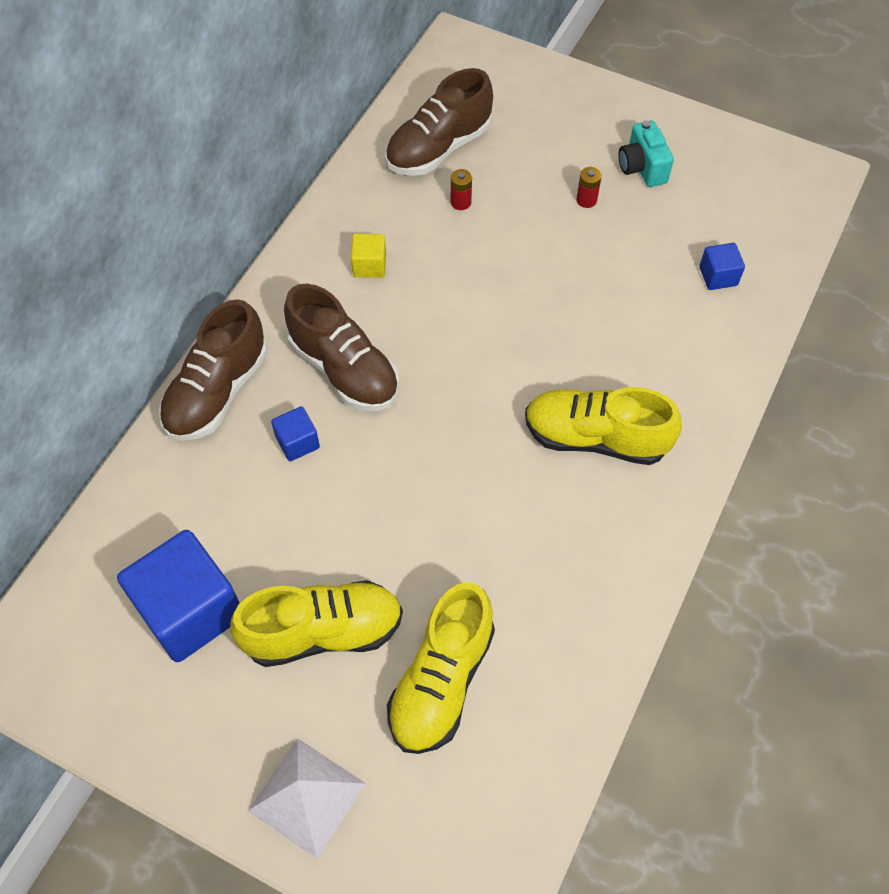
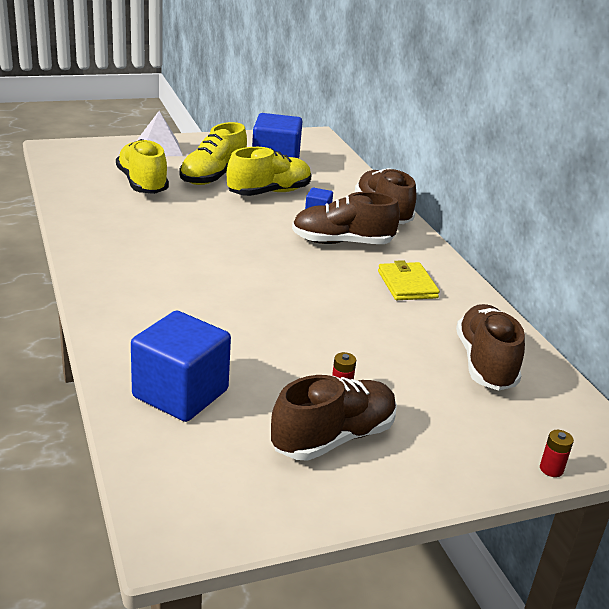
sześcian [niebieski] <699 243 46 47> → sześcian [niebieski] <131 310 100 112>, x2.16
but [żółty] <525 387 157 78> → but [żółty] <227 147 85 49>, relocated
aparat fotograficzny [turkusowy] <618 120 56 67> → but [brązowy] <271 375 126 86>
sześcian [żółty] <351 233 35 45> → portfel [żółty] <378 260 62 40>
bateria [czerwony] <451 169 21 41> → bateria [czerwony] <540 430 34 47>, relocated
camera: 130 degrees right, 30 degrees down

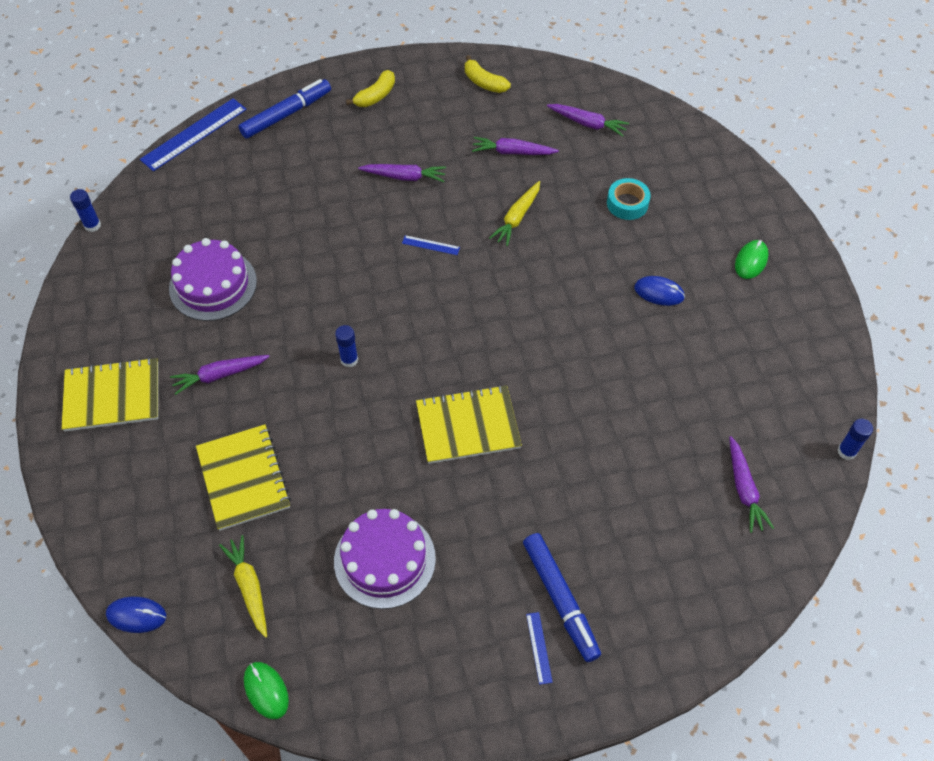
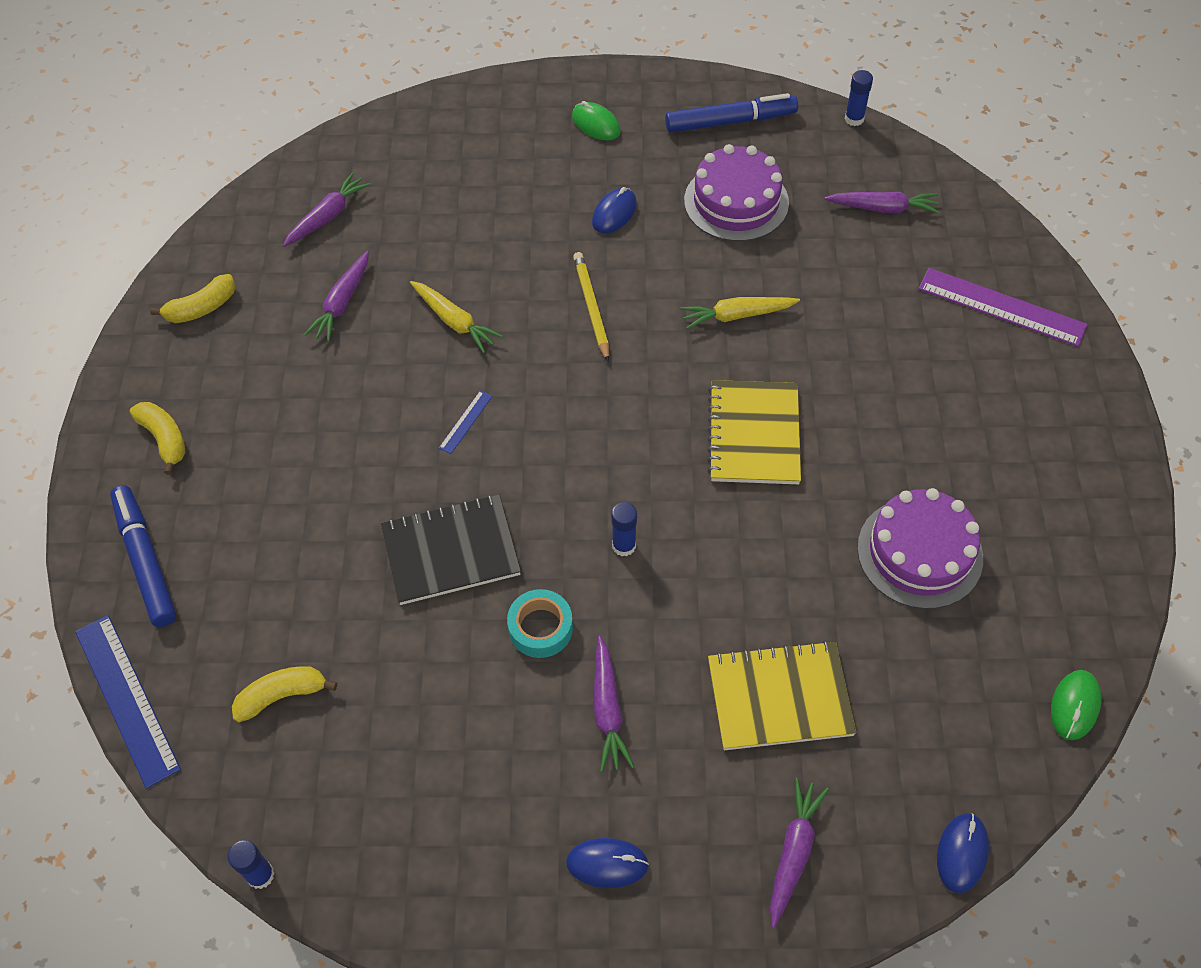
- → banan [żółty] <232 666 105 56>
- → zeszyt [czarny] <381 494 140 111>
taśma klejąca [turkusowy] <607 178 44 42> → taśma klejąca [turkusowy] <507 589 66 69>, relocated
zeszyt [żółty] <61 357 97 75> → myszka [niebieski] <566 838 83 50>
- → ołówek [żółty] <573 252 36 110>
flamaster [niebieski] <523 533 78 129> → flamaster [niebieski] <665 93 133 40>, relocated
marchewka [żółty] <219 535 48 103> → marchewka [żółty] <680 297 120 32>, relocated
tort [fioletowy] <169 238 88 83> → tort [fioletowy] <684 144 105 98>, relocated
marchewka [fioletowy] <358 164 88 18> → marchewka [fioletowy] <770 778 59 150>, relocated
- → linijka [fioletowy] <919 268 169 79>
myszka [zielony] <244 662 45 57> → myszka [zielony] <1051 670 50 70>, 45 degrees counterclockwise
linijka [niebieski] <526 612 27 73> → -
camera: 75 degrees left, 0 degrees up

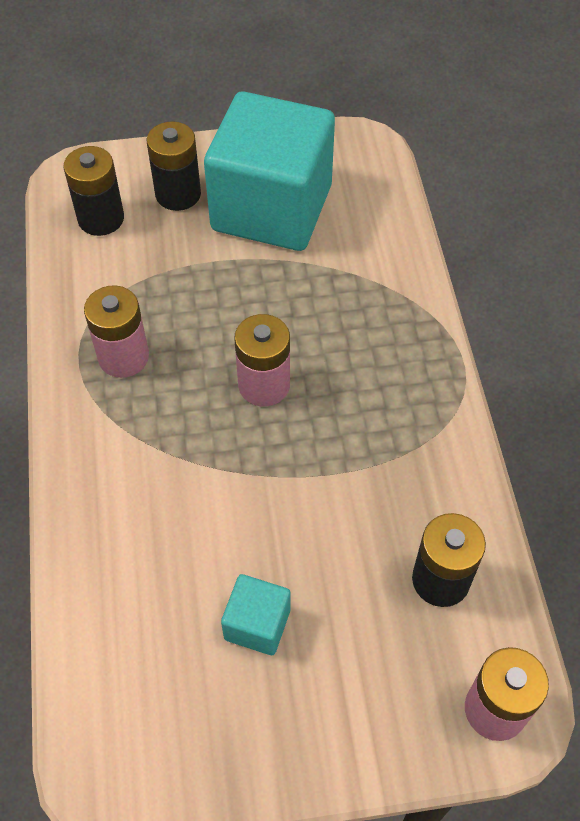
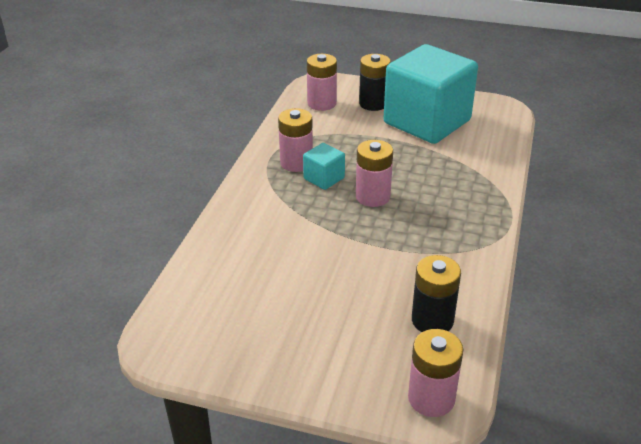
sześcian [turkusowy] <221 574 70 81> → sześcian [turkusowy] <303 143 42 47>, relocated
bateria [czarny] <63 146 61 90> → bateria [różowy] <307 54 30 57>
camera: 25 degrees right, 20 degrees down

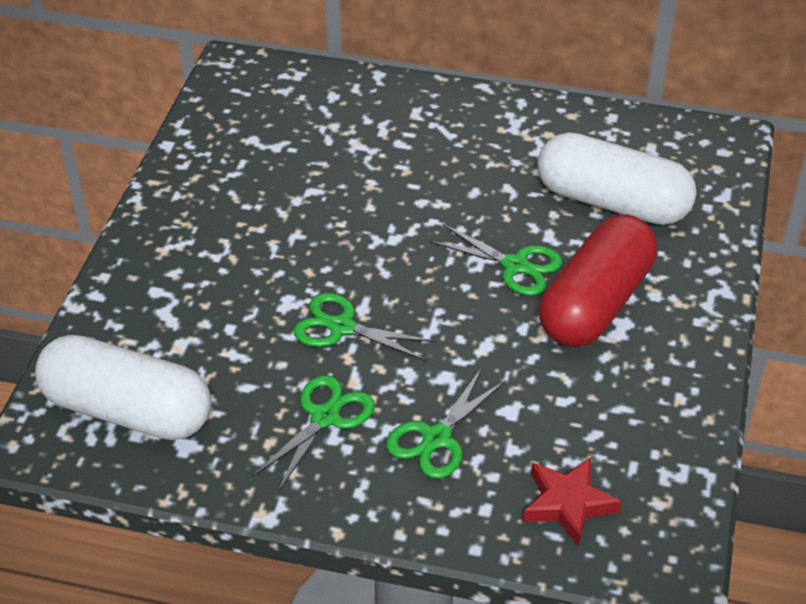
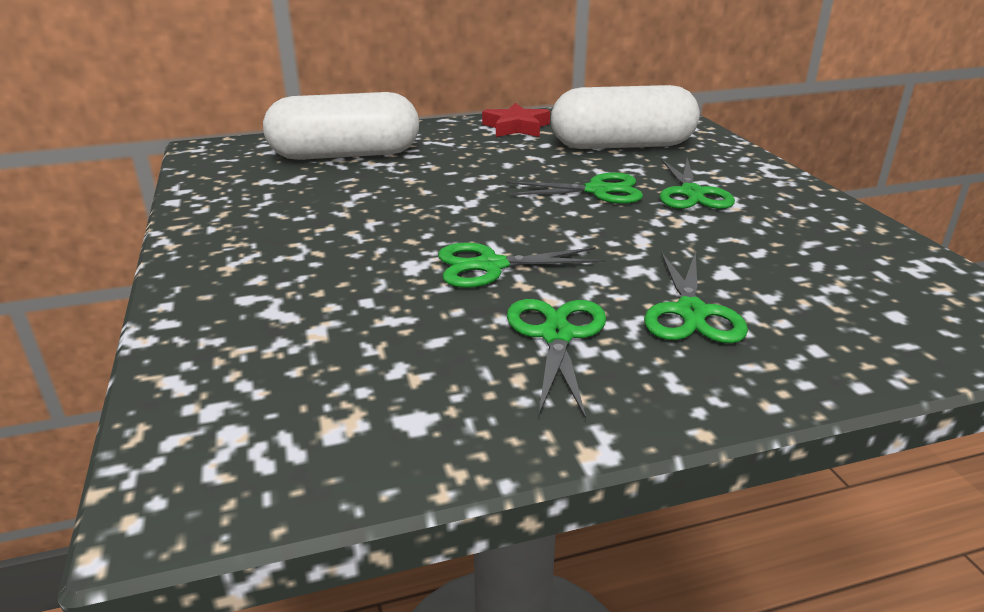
kapsułka [biały] <35 335 176 105> → kapsułka [biały] <263 92 156 68>, relocated
gwiazda [czerwony] <523 458 99 89> → gwiazda [czerwony] <482 103 68 34>, relocated
kapsułka [czerwony] <539 214 118 133> → nożyczki [zielony] <660 158 75 51>
camera: 30 degrees left, 15 degrees down

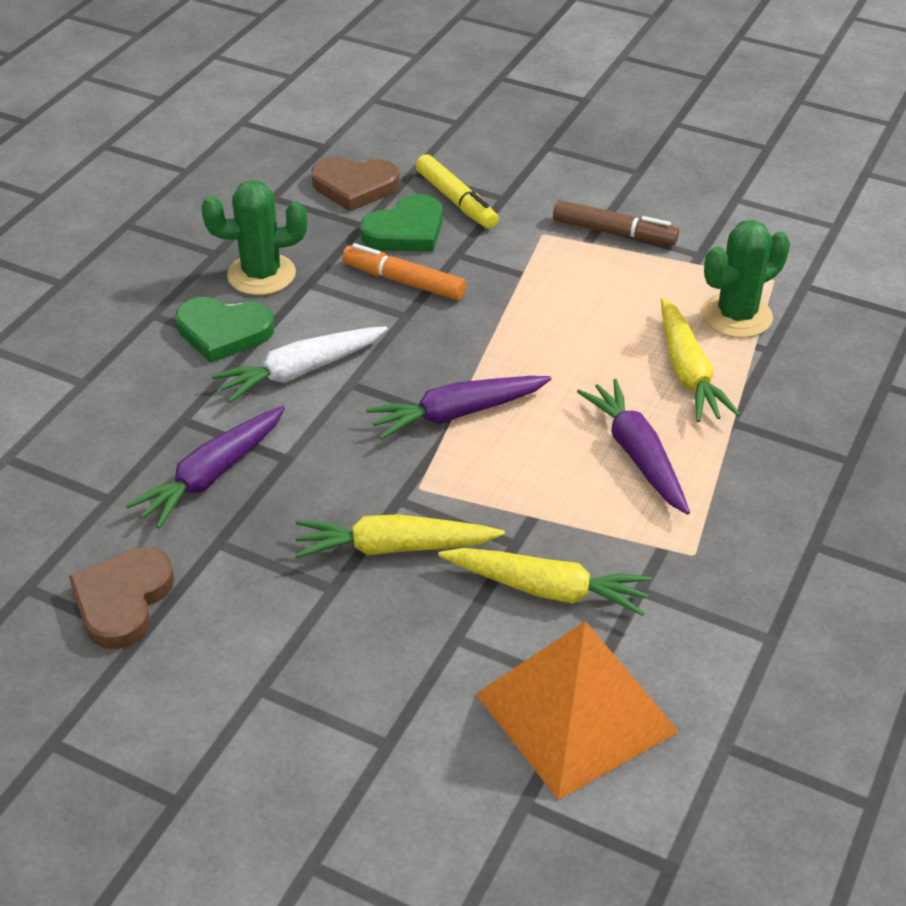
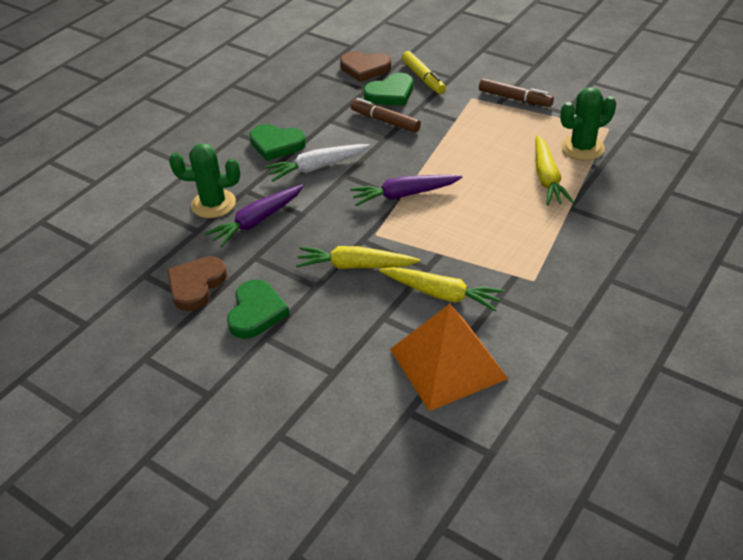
kaktus [zielony] <201 180 106 115> → kaktus [zielony] <169 143 71 75>, relocated
- → serce [zielony] <227 279 63 60>
flamaster [pomarańczowy] <342 243 124 57> → flamaster [brązowy] <350 98 71 34>
marchewka [fioletowy] <577 379 113 136> → -
camera: 10 degrees right, 0 degrees up

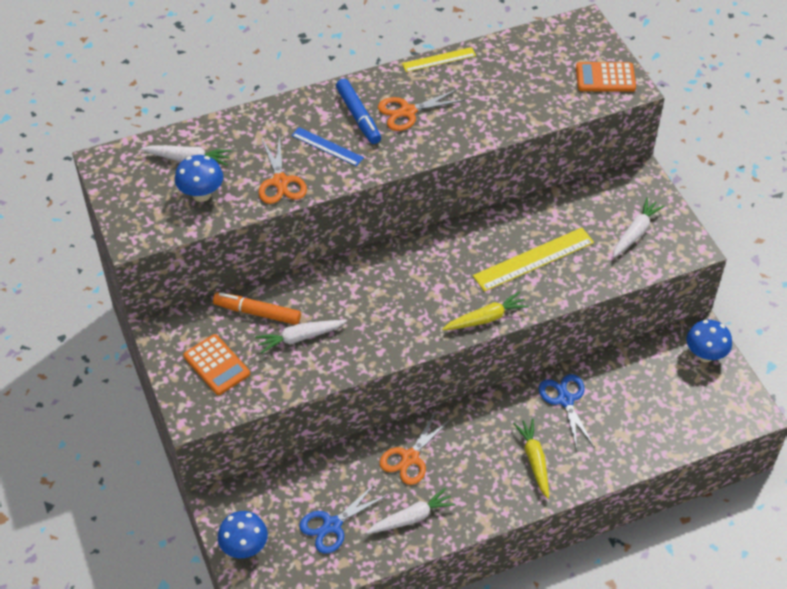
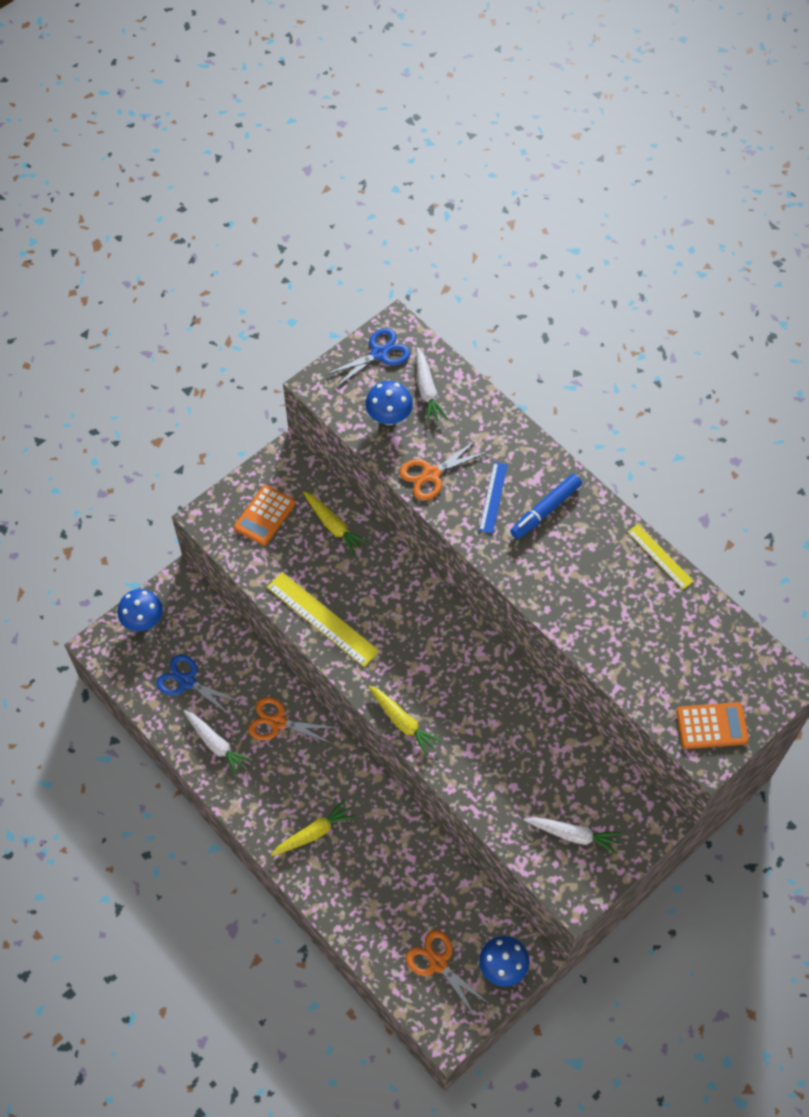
linijka [żółty] <473 228 121 64> → linijka [żółty] <267 572 113 95>, relocated
flamaster [pomarańczowy] <213 292 88 33> → marchewka [żółty] <303 491 66 64>
nożyczki [niebieski] <539 374 56 75> → nożyczki [niebieski] <324 328 87 60>, relocated
nożyczki [pomarańczowy] <378 89 87 42> → nożyczki [pomarańczowy] <406 930 83 88>, relocated
kalkulator [pomarańczowy] <576 62 60 30> → kalkulator [pomarańczowy] <676 702 73 47>, 105 degrees clockwise
marchewka [biały] <255 320 92 34> → -
camera: 70 degrees right, 10 degrees up

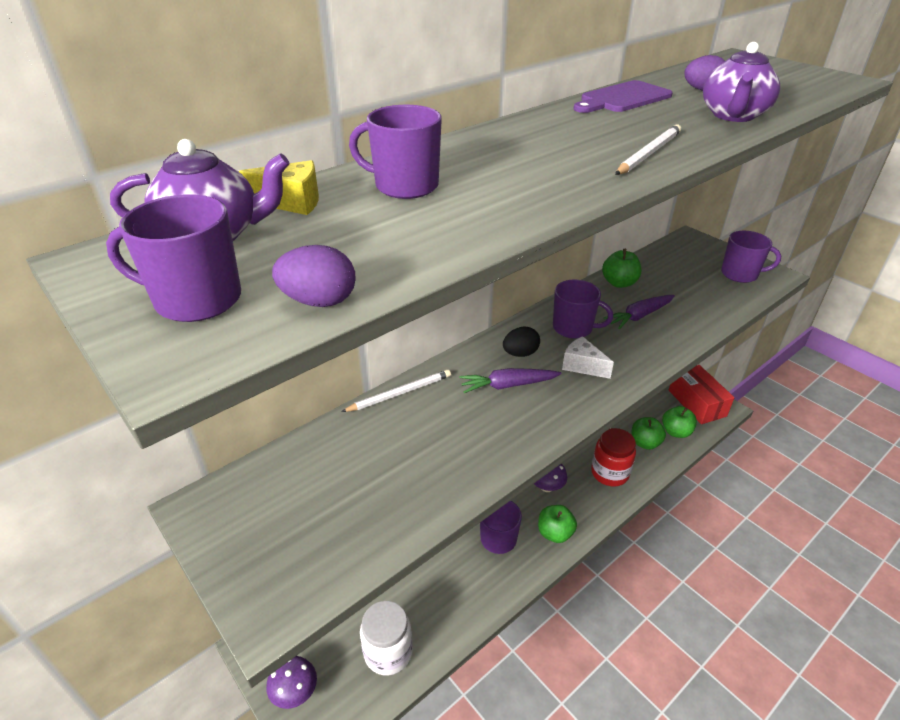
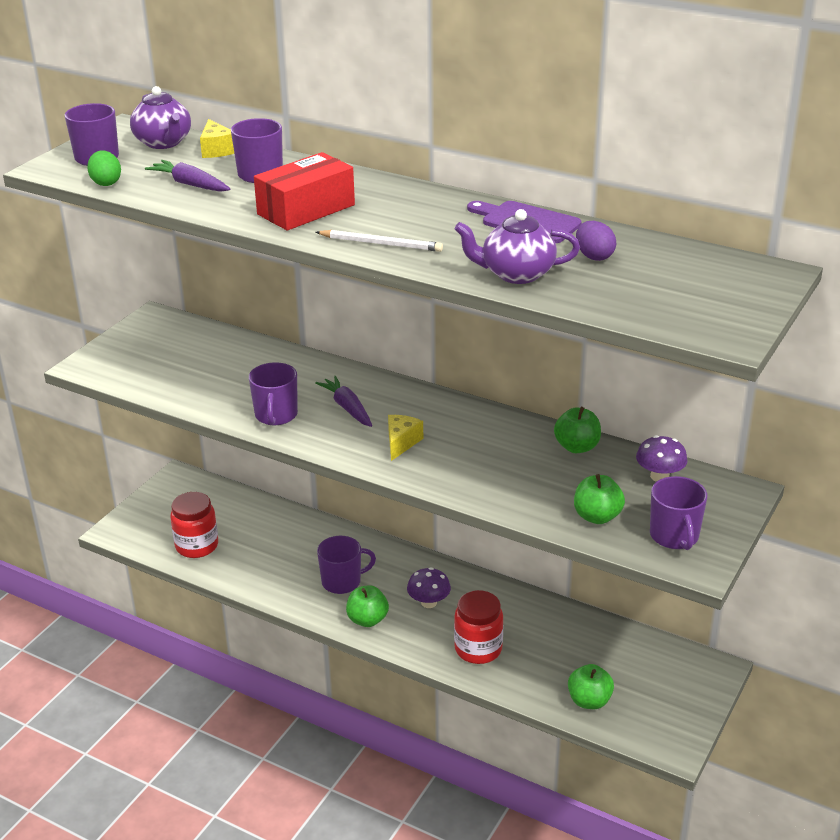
jajko [fioletowy] <272 245 83 62> → jajko [zielony] <87 150 34 36>
marchewka [fioletowy] <604 295 71 34> → marchewka [fioletowy] <145 160 86 32>, relocated
słoik [biały] <360 601 53 75> → słoik [czerwony] <170 492 48 66>
kubek [fioletowy] <553 280 60 59> → kubek [fioletowy] <249 362 49 64>, relocated
pudełko [czerwony] <669 365 66 59> → pudełko [czerwony] <254 152 101 79>, relocated
ser [biały] <562 336 52 43> → ser [żółty] <388 415 35 46>
jabłko [zielony] <631 417 35 33> → jabłko [zielony] <574 474 51 50>, relocated
grzyb [fioletowy] <266 656 51 53> → grzyb [fioletowy] <636 435 52 47>, relocated
ołówek [biały] <341 370 110 42> → -
jajko [czarny] <503 327 37 30> → -
camera: 70 degrees right, 5 degrees down

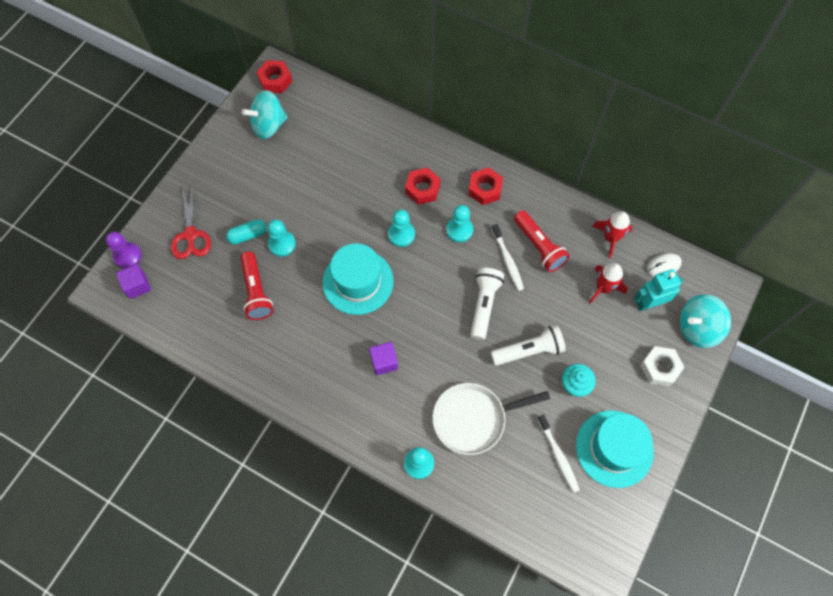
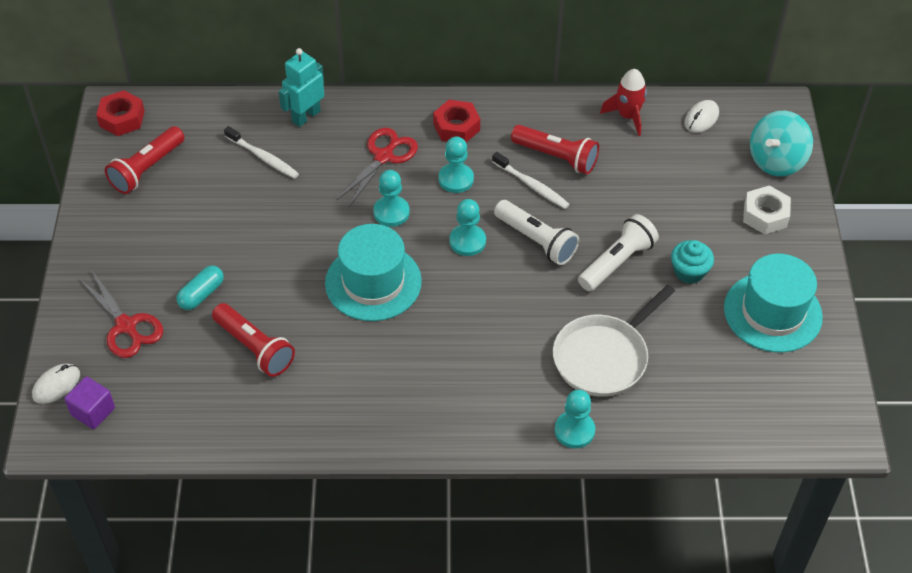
pionek [fioletowy] <105 232 37 37> → myszka [biały] <32 363 48 41>
bączek [turkusowy] <242 90 46 49> → latarka [czerwony] <105 126 80 68>
szczoteczka do zębów [biały] <538 414 42 78> → szczoteczka do zębów [biały] <224 126 75 53>, relocated
robot [turkusowy] <634 269 49 42> → robot [turkusowy] <279 48 45 79>, relocated
nakrętka [czerwony] <405 168 36 37> → nożyczki [czerwony] <336 128 82 78>
pionek [turkusowy] <267 219 29 38> → pionek [turkusowy] <449 199 37 57>, relocated
latarka [biały] <470 268 34 72> → latarka [biały] <494 200 85 65>, 150 degrees clockwise
sześcian [fioletowy] <369 342 29 33> → -
rakieta [czerwony] <589 263 39 41> → -
camera: 30 degrees left, 15 degrees down

